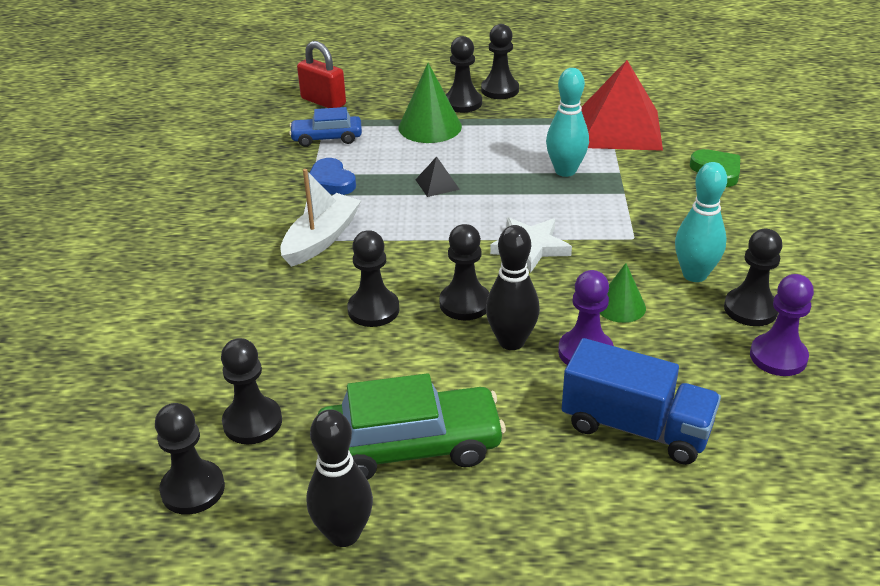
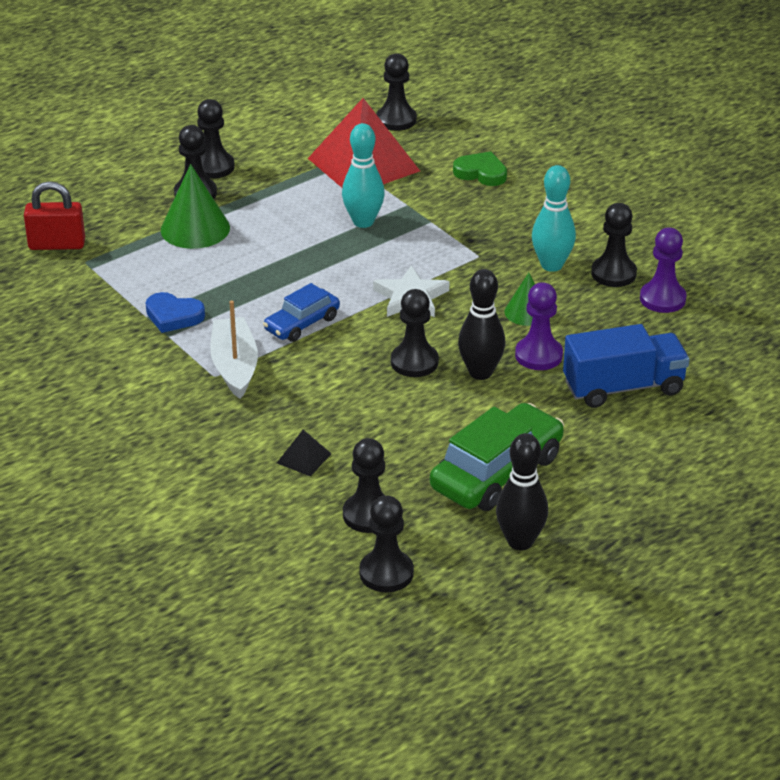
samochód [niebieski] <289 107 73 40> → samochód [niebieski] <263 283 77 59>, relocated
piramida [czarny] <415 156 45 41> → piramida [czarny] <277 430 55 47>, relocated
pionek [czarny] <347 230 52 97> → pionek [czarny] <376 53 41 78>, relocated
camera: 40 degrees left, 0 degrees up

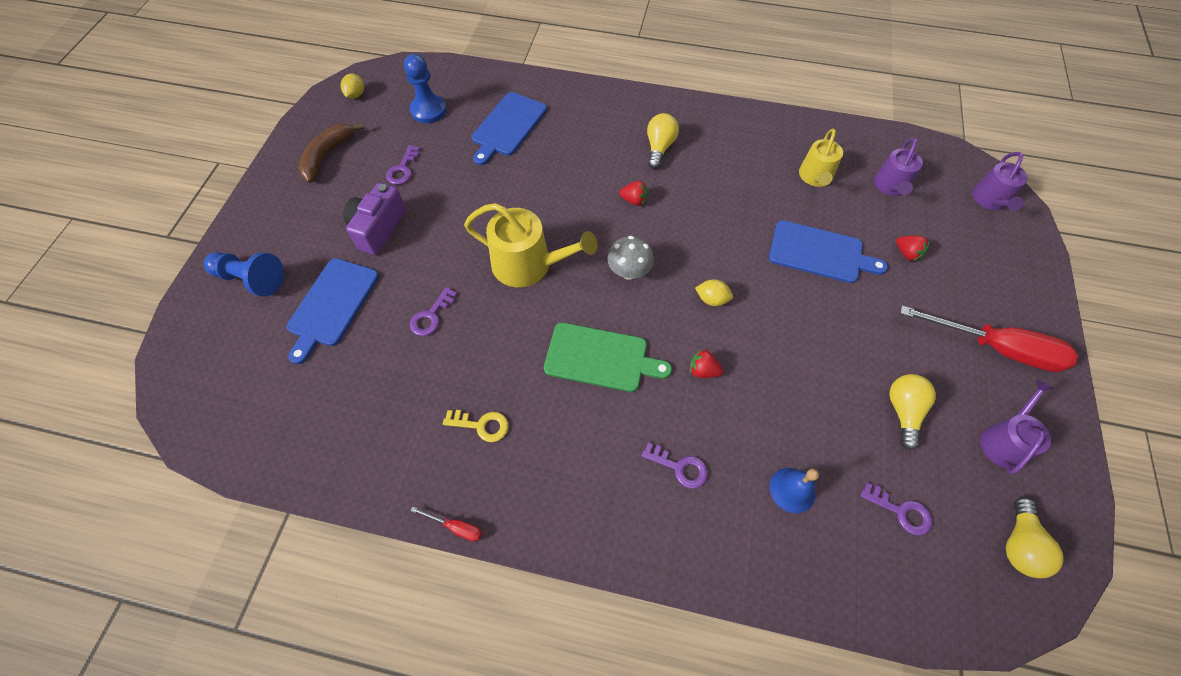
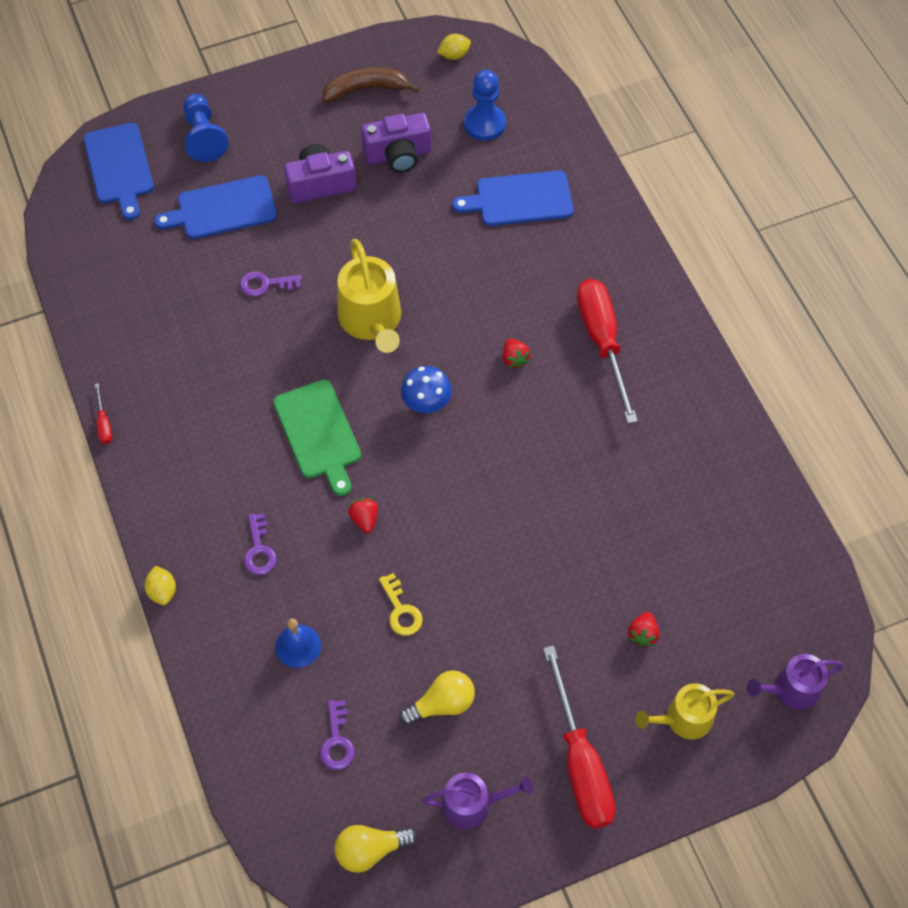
deska do krojenia [niebieski] <769 220 119 63> → deska do krojenia [niebieski] <84 123 70 97>, relocated
cytryna [żółty] <695 279 38 27> → cytryna [żółty] <144 566 32 39>, relocated
klucz [fioletowy] <386 145 34 40> → aparat fotograficzny [fioletowy] <361 113 70 60>
klucz [żółty] <443 410 65 32> → klucz [żółty] <379 573 44 63>, relocated
grzyb [szary] <607 236 47 44> → grzyb [niebieski] <401 366 51 47>
żarówka [żółty] <647 113 32 56> → śrubokręt [czerwony] <577 279 61 144>
konewka [żółty] <799 129 44 58> → konewka [żółty] <635 683 99 56>, relocated
konewka [fioletowy] <874 138 49 58> → -
camera: 55 degrees right, 0 degrees up

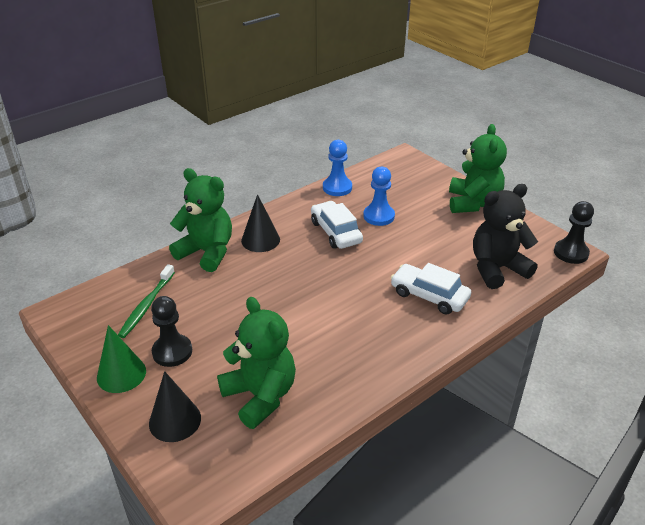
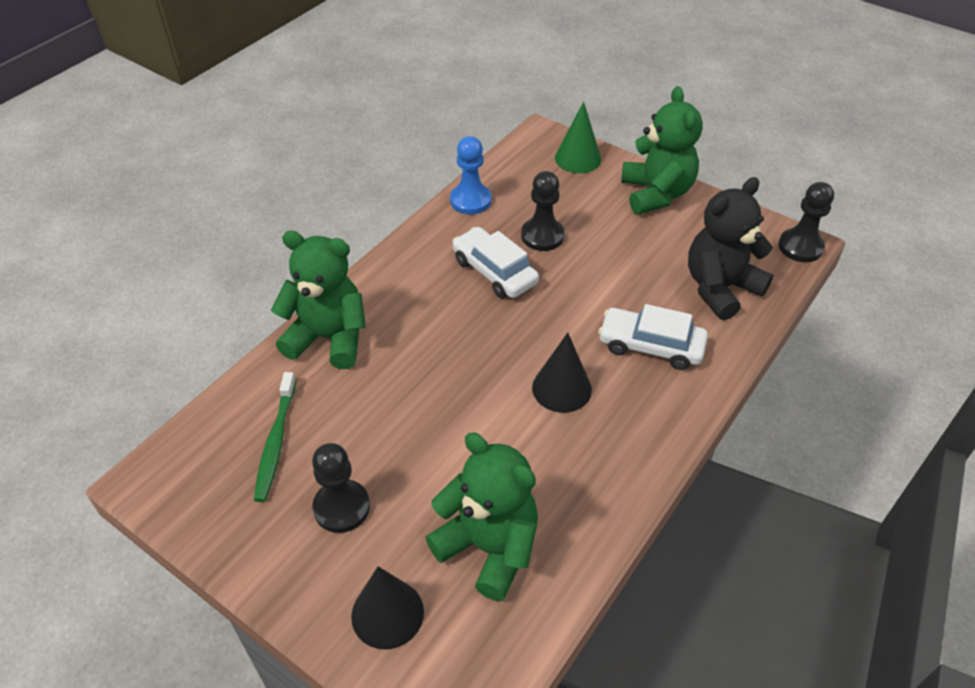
pionek [niebieski] <363 167 32 59> → pionek [czarny] <521 171 44 80>
stożek [czarny] <241 194 39 58> → stożek [czarny] <532 333 60 80>, relocated
stożek [zielony] <97 325 49 68> → stożek [zielony] <555 102 46 71>, relocated
camera: 15 degrees left, 10 degrees up

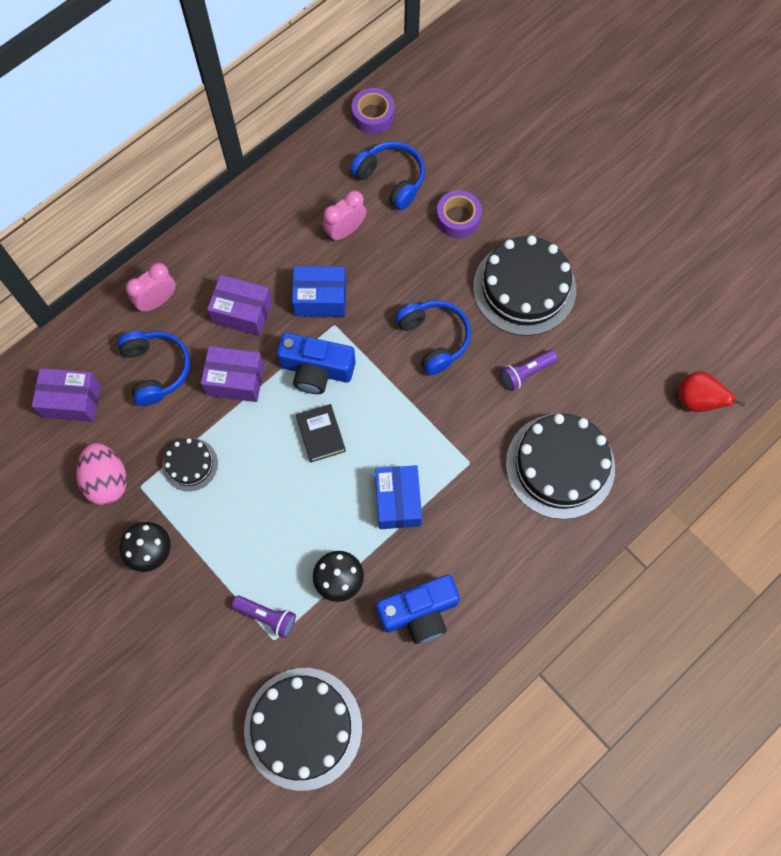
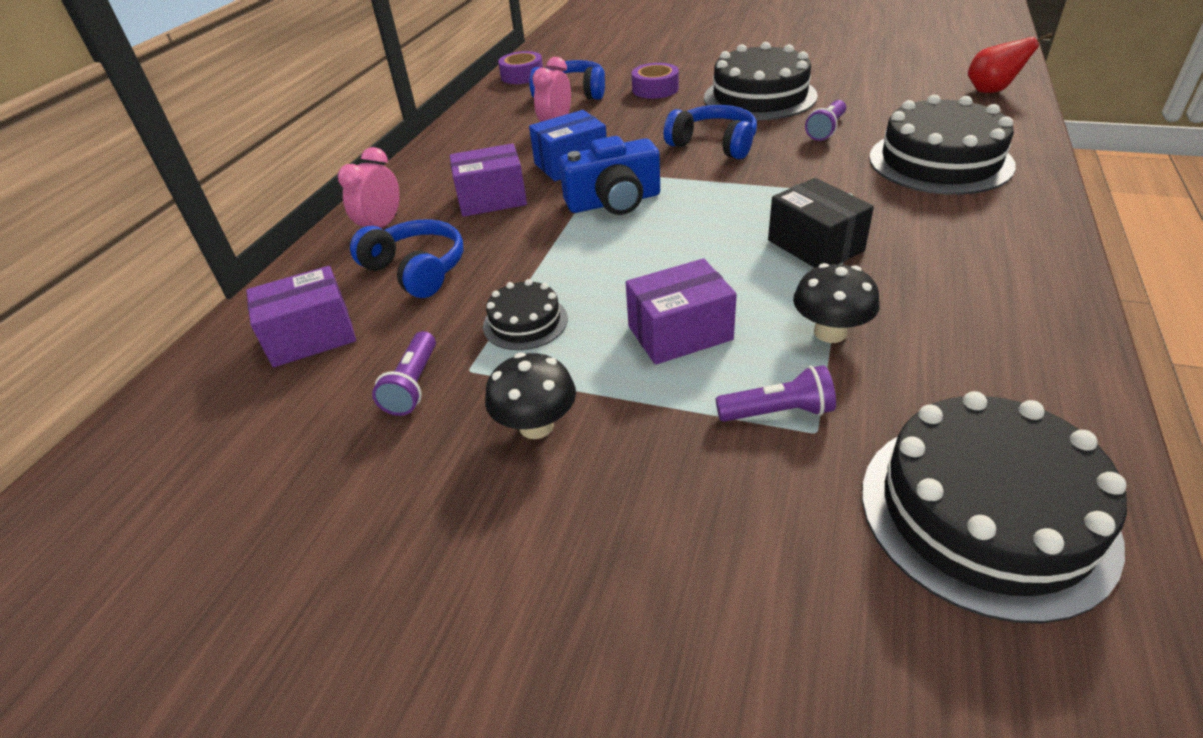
jajko [różowy] <76 443 51 62> → latarka [fioletowy] <372 331 64 85>
pudełko [fioletowy] <201 346 63 56> → pudełko [fioletowy] <626 258 111 107>, relocated
pudełko [niebieski] <375 465 47 64> → pudełko [czarny] <768 178 106 90>
książka [czarny] <296 404 50 58> → -
aparat fotograficzny [niebieski] <376 575 84 69> → -
camera: 25 degrees left, 30 degrees down

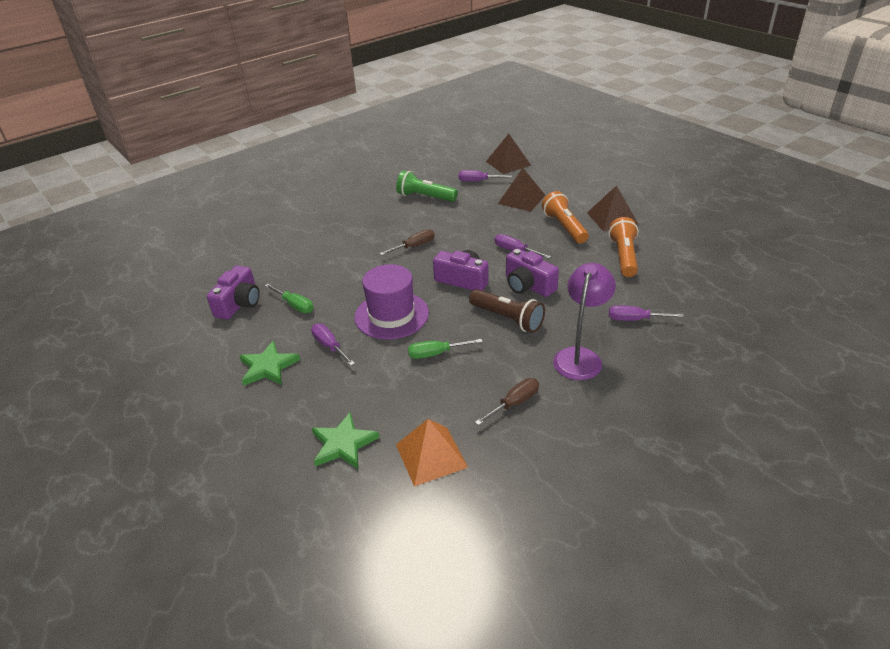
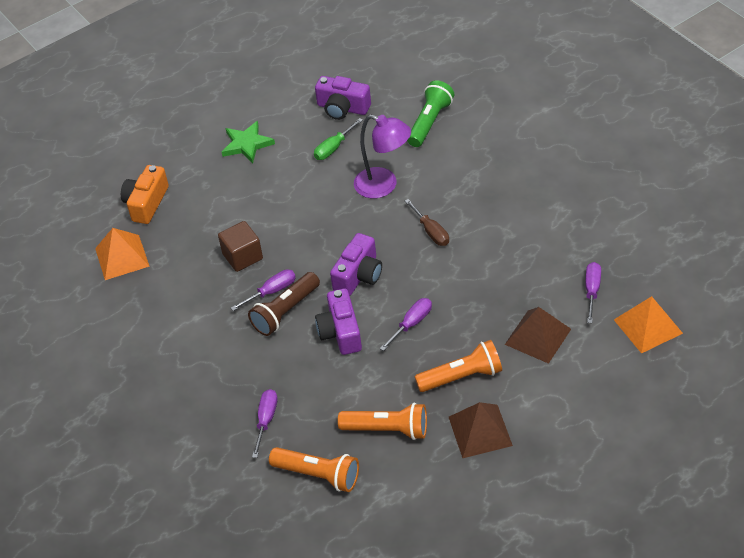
gwiazda [zielony] <312 412 68 57> → aparat fotograficzny [pomarańczowy] <121 165 48 59>
śrubokręt [zielony] <408 339 75 20> → sześcian [brązowy] <218 221 45 51>
śrubokręt [fioletowy] <311 323 44 43> → śrubokręt [fioletowy] <231 269 65 42>, relocated
- → latarka [pomarańczowy] <269 447 90 45>
aparat fotograficzny [fioletowy] <506 249 53 48> → aparat fotograficzny [fioletowy] <315 288 47 67>, 60 degrees counterclockwise
lampka [fioletowy] <553 263 63 117> → lampka [fioletowy] <354 115 57 83>, relocated
latarka [zielony] <396 170 62 32> → latarka [zielony] <407 80 47 67>, relocated
piramida [brązowy] <486 134 45 40> → piramida [pomarańczowy] <614 296 69 57>
kapelusz [fioletowy] <354 264 75 75> → -
śrubokręt [brązowy] <475 378 64 48> → -
camera: 95 degrees right, 10 degrees up

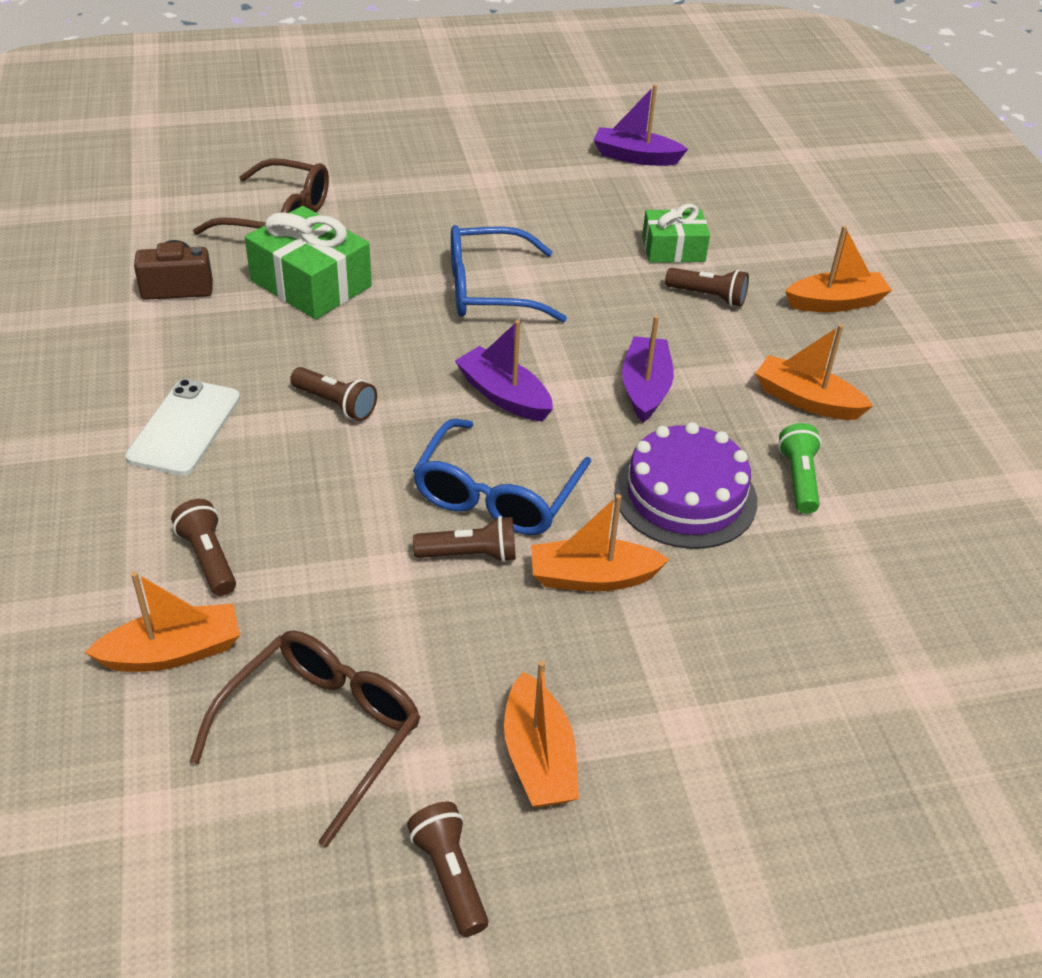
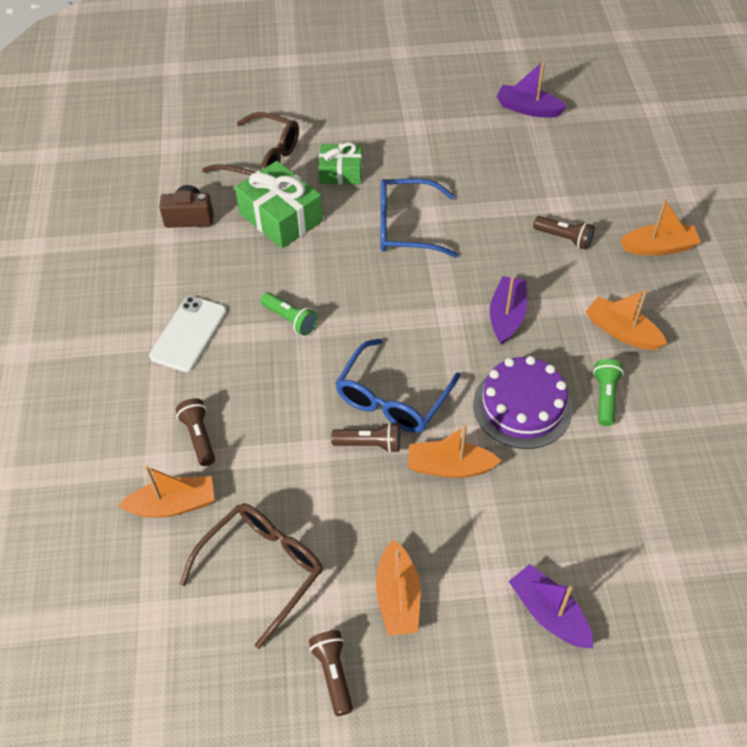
latarka [brązowy] <290 367 87 54> → latarka [zielony] <261 292 57 44>
prezent [zielony] <642 204 68 59> → prezent [zielony] <318 142 44 42>, relocated
łódka [fioletowy] <455 320 98 102> → łódka [fioletowy] <508 564 85 84>, relocated
camera: 10 degrees right, 10 degrees up

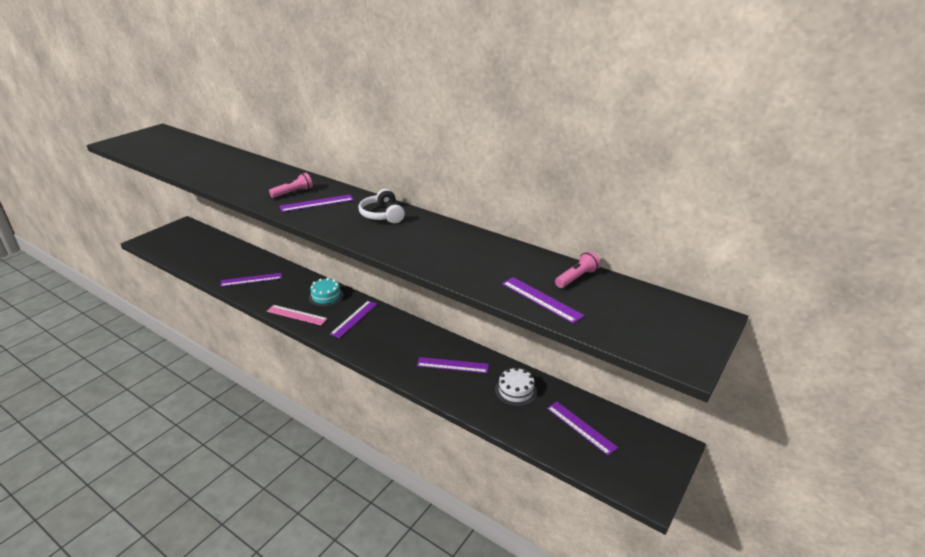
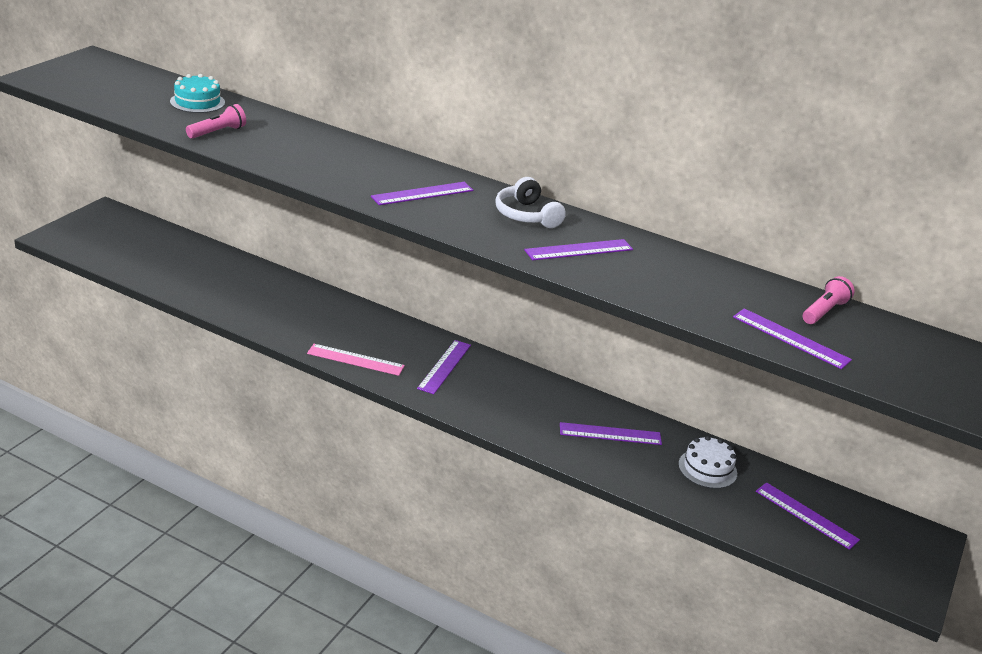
tort [turkusowy] <309 278 35 29> → tort [turkusowy] <170 74 55 39>, relocated
latarka [różowy] <269 173 44 25> → latarka [różowy] <186 104 60 35>, relocated
linijka [fioletowy] <220 273 62 14> → linijka [fioletowy] <524 239 109 21>, relocated
camera: 10 degrees left, 0 degrees up

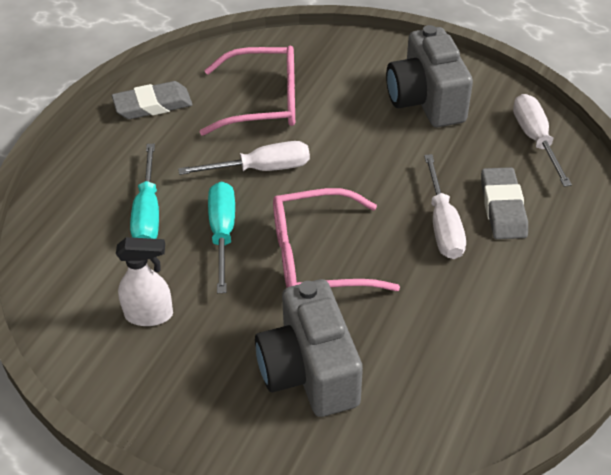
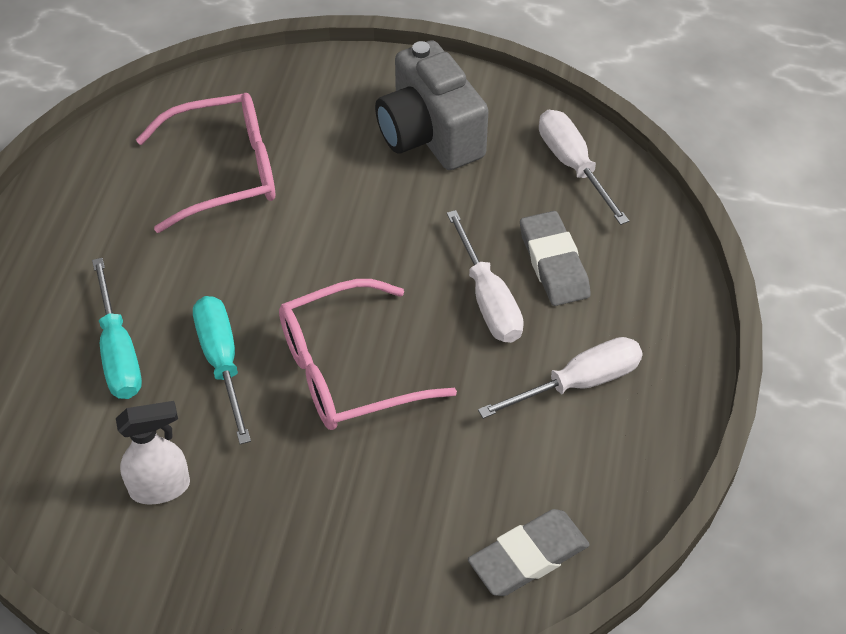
gumka do mazania [szary] <112 81 81 38> → gumka do mazania [szary] <468 509 122 87>, relocated
śrubokręt [biały] <178 141 132 34> → śrubokręt [biały] <478 337 165 82>, relocated
aparat fotograficzny [szary] <255 279 108 138> → -
camera: 15 degrees left, 5 degrees up

